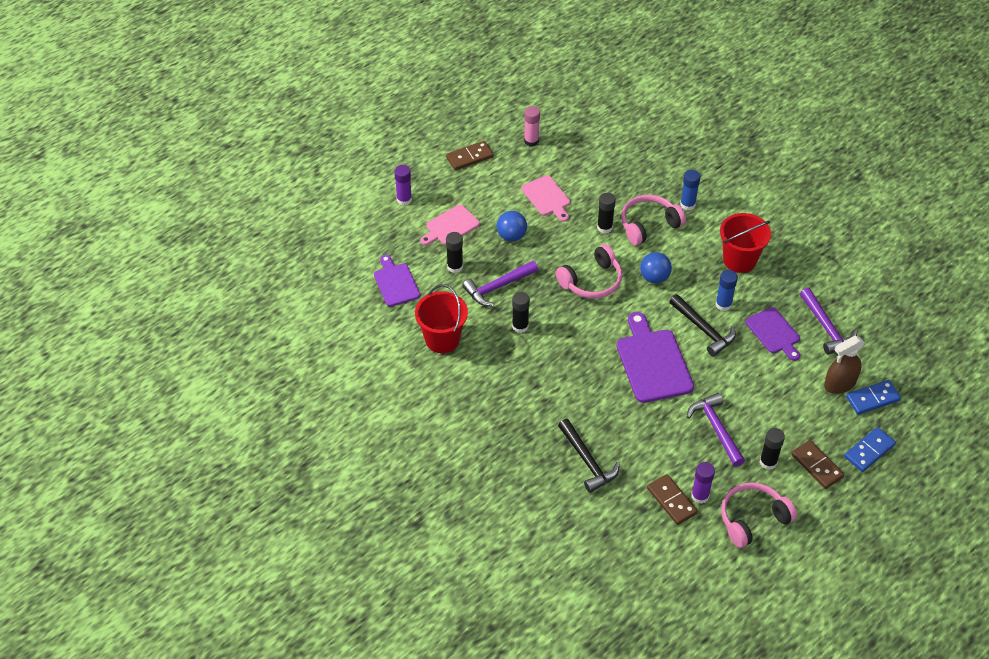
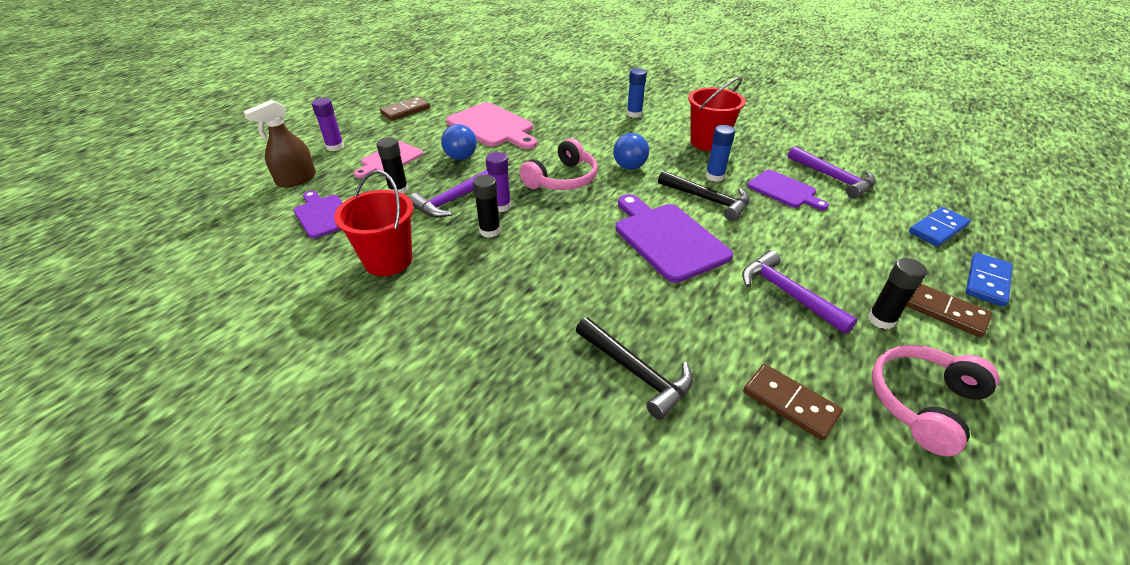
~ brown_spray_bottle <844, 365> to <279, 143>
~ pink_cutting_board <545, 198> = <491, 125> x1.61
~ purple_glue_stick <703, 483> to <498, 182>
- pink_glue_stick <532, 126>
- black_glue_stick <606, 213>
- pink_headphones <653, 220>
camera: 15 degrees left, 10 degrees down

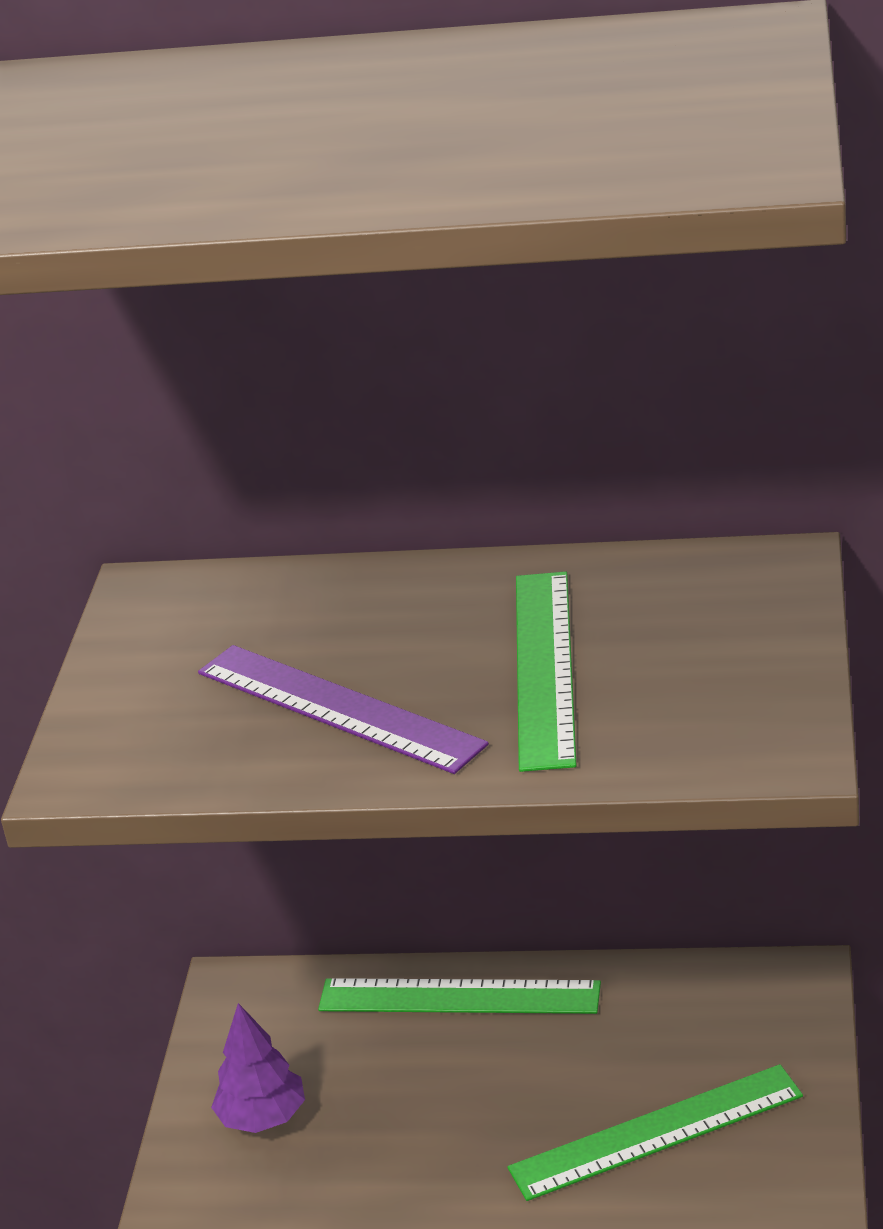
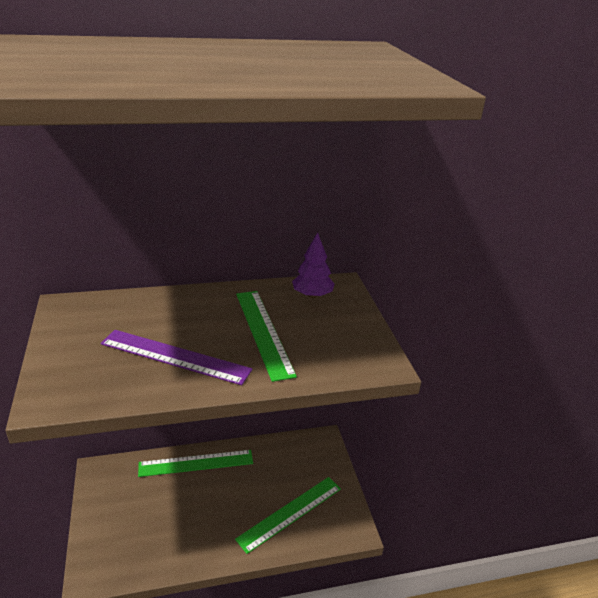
~ purple_tree <258, 1068> to <313, 265>
camera: 25 degrees left, 0 degrees up

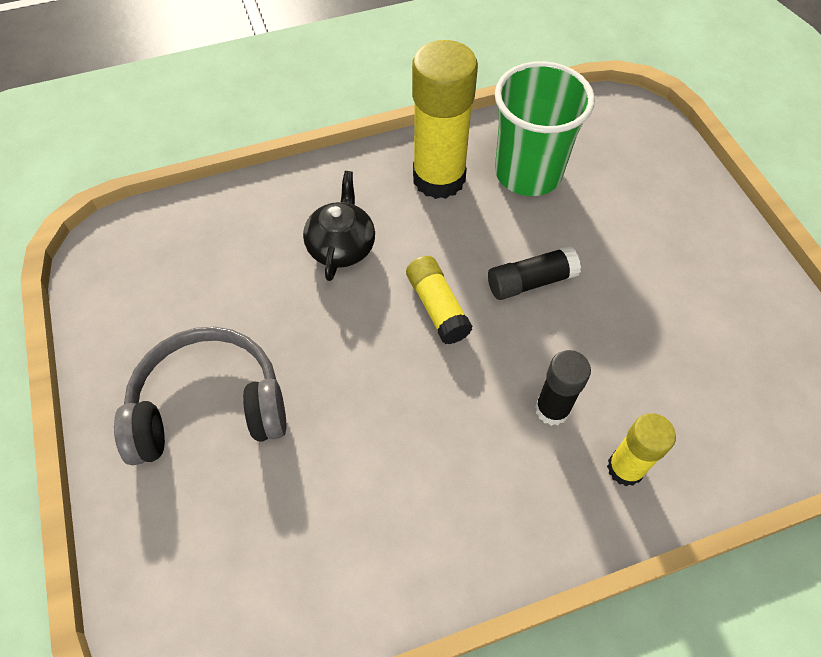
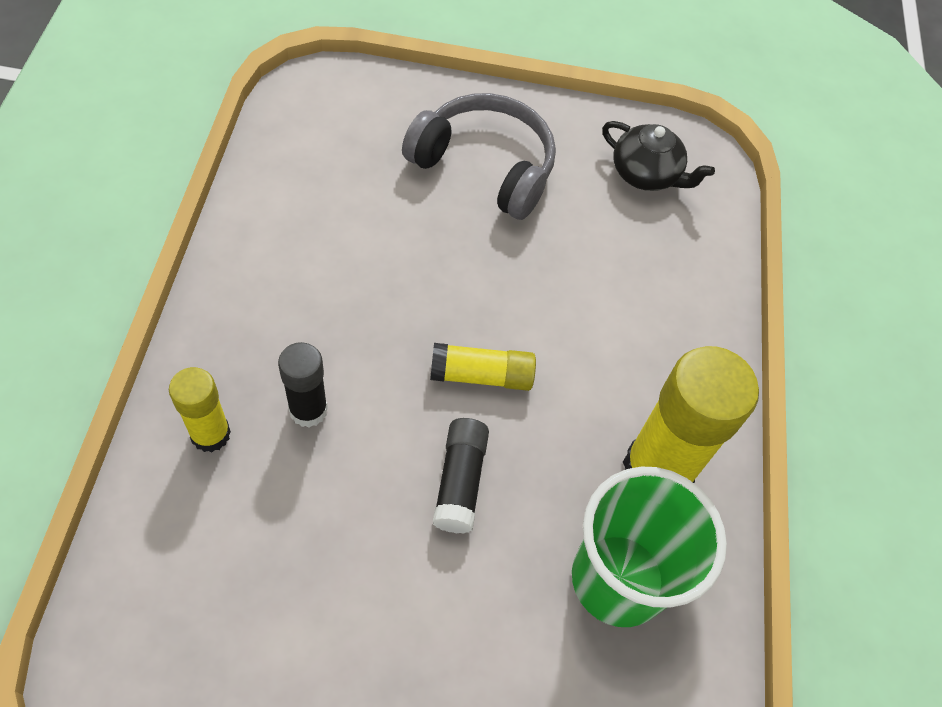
~ grey_headphones <200, 396> = <479, 156> 75 degrees counterclockwise
~ black_teapot <339, 226> to <658, 156>
camera: 110 degrees right, 0 degrees up

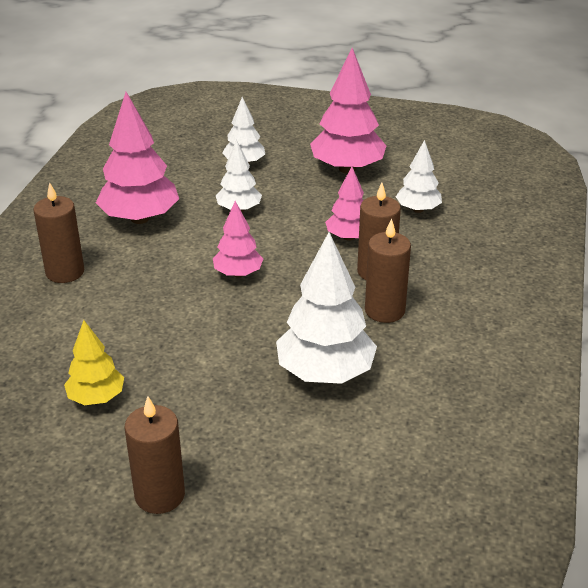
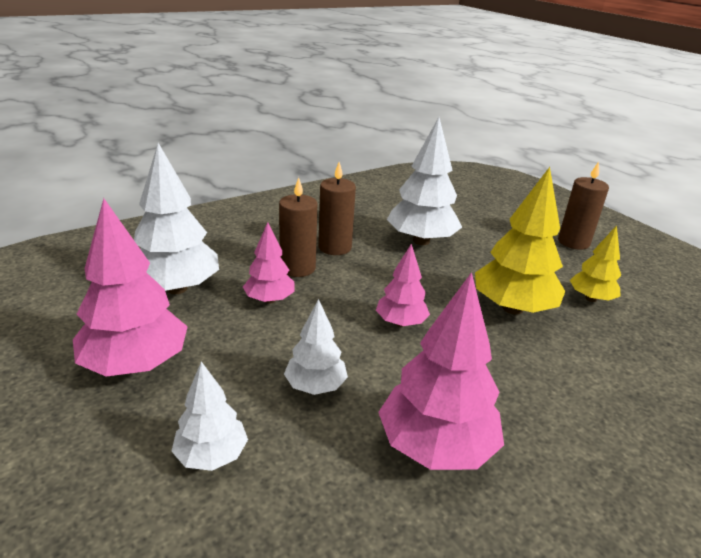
~ white_tree <419, 176> = <176, 218> x1.74
+ yellow_tree <520, 241>
- brown_candle <58, 232>
camera: 140 degrees left, 5 degrees down

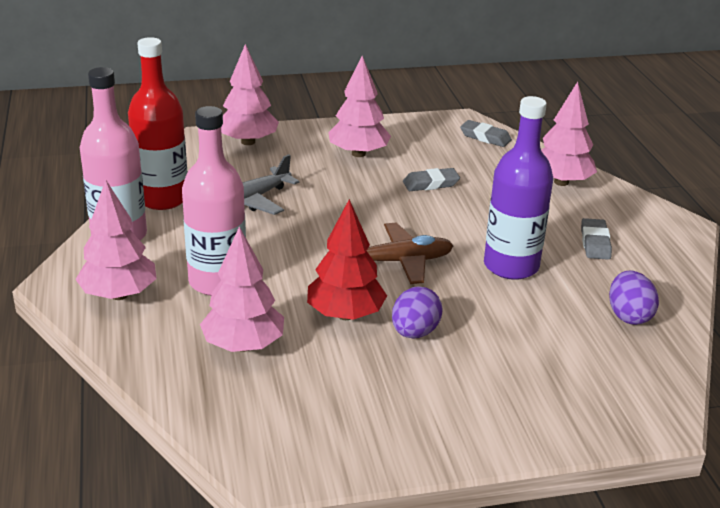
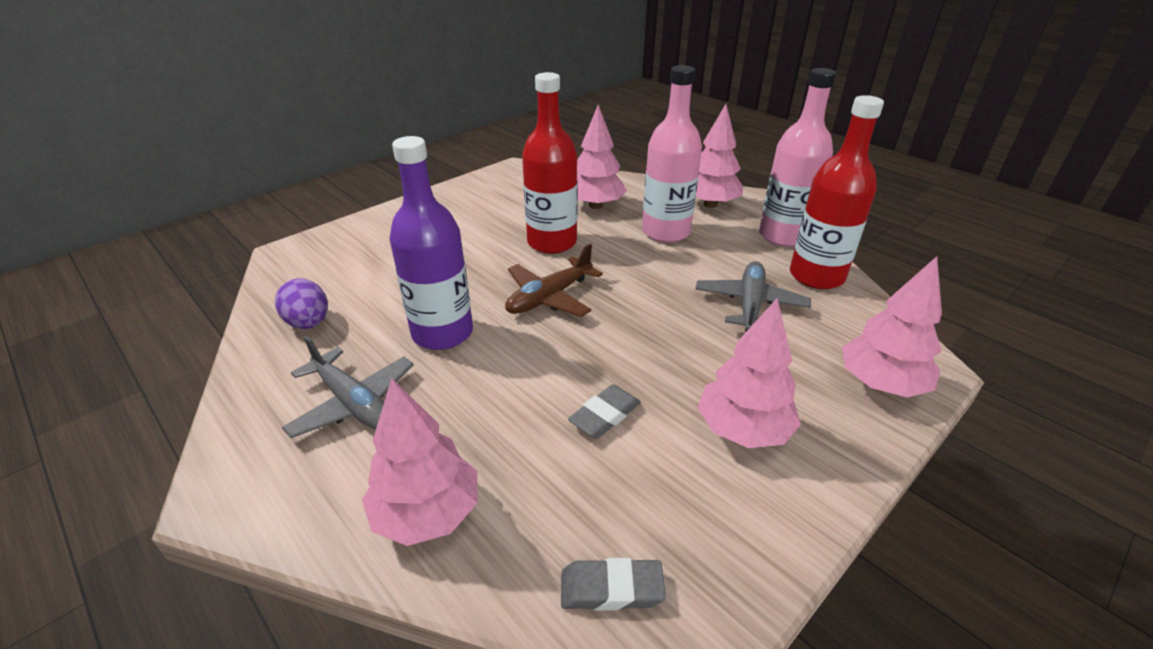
~ grey_eraser <596, 239> to grey_plane <348, 387>
~ red_tree <347, 259> to red_bottle <550, 163>
- purple_egg <417, 312>
camera: 150 degrees right, 5 degrees up

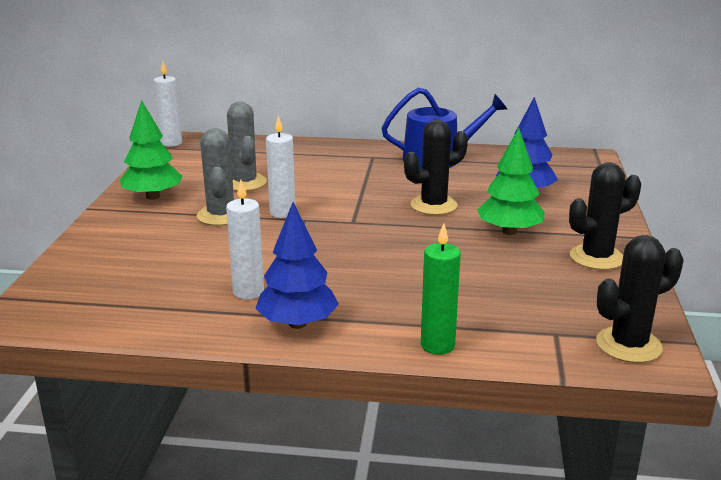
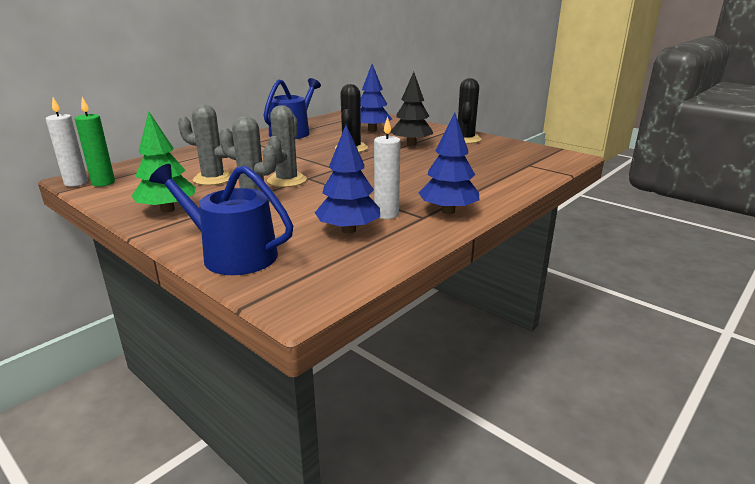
~ green_candle <441, 289> to <95, 141>
+ blue_watering_can <221, 219>
~ white_candle <280, 167> to grey_cactus <287, 146>
+ blue_tree <347, 179>
~ green_tree <511, 181> to black_tree <411, 109>
- black_cactus <640, 299>
camera: 55 degrees left, 0 degrees up

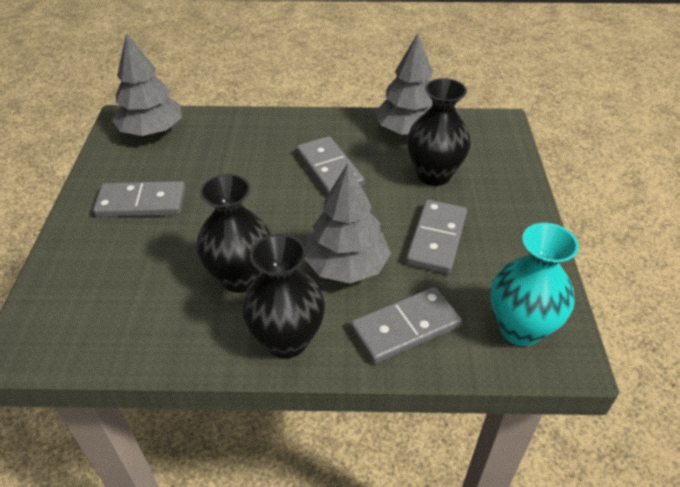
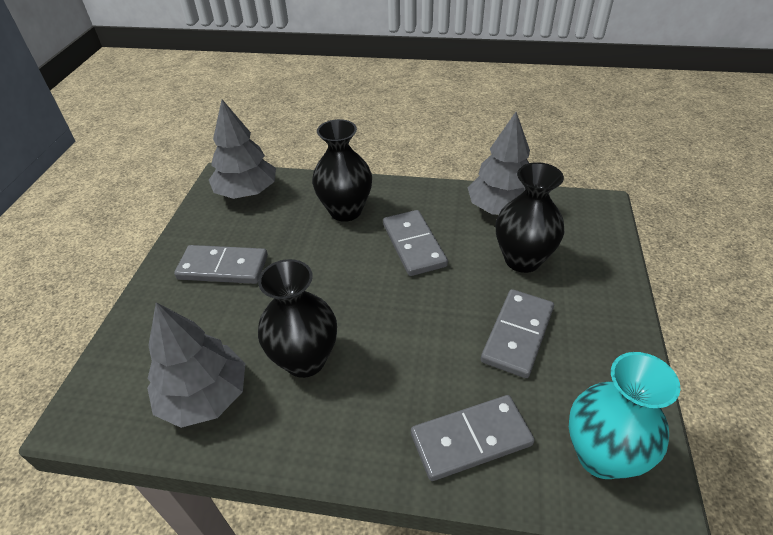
~ grey_tree <348, 223> to <196, 365>
~ black_vase <283, 296> to <342, 170>
camera: 10 degrees right, 0 degrees up

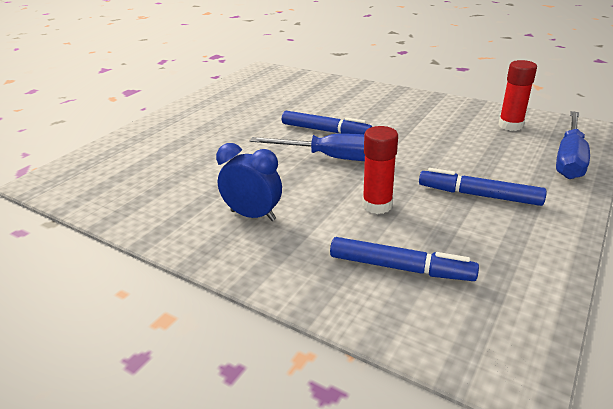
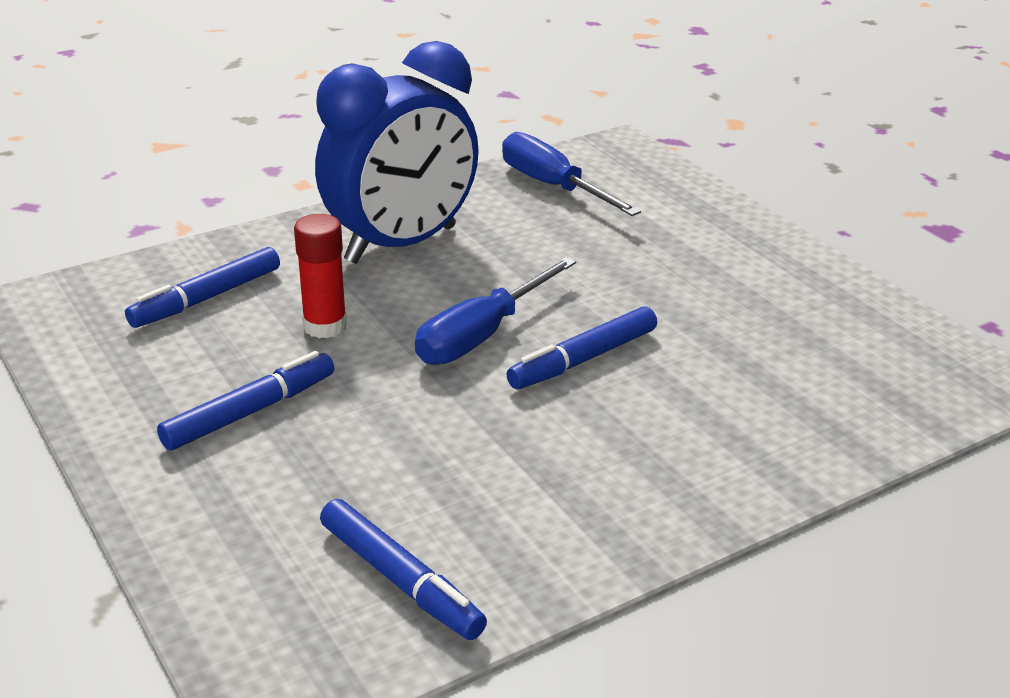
~ blue_clock <249, 182> = <397, 152> x2.02
~ red_glue_stick <517, 95> to blue_marker <403, 569>
~ blue_screwdriver <573, 145> to <571, 174>
camera: 115 degrees right, 0 degrees up

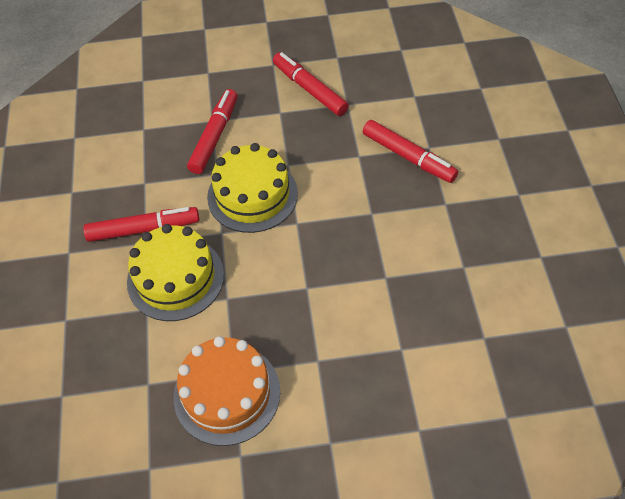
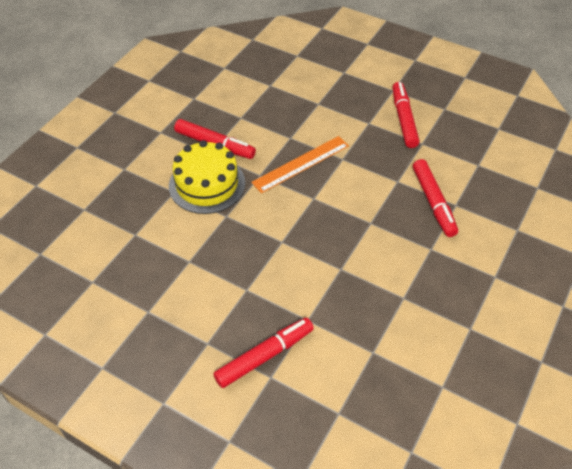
~ red_marker <212, 131> to <263, 353>
~ yellow_cake <252, 188> to orange_ruler <300, 164>
- orange_cake <227, 391>
camera: 35 degrees right, 5 degrees down

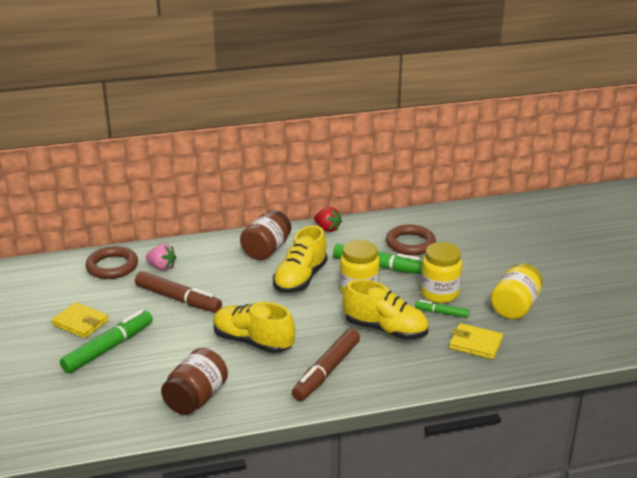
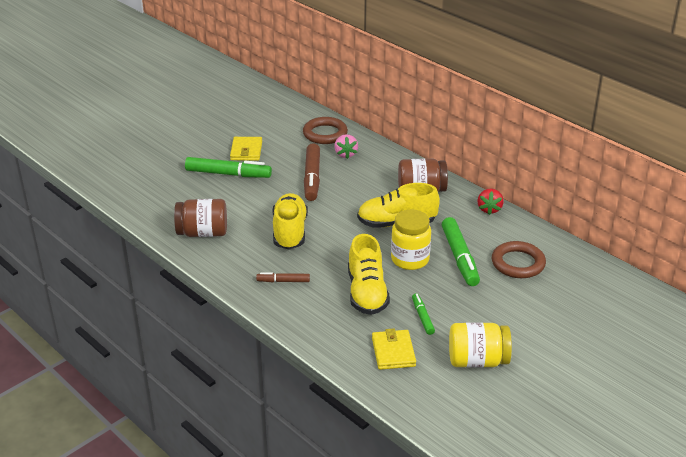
~ brown_marker <326, 365> = <283, 277> x0.53
- yellow_jar <441, 272>
camera: 60 degrees right, 5 degrees up

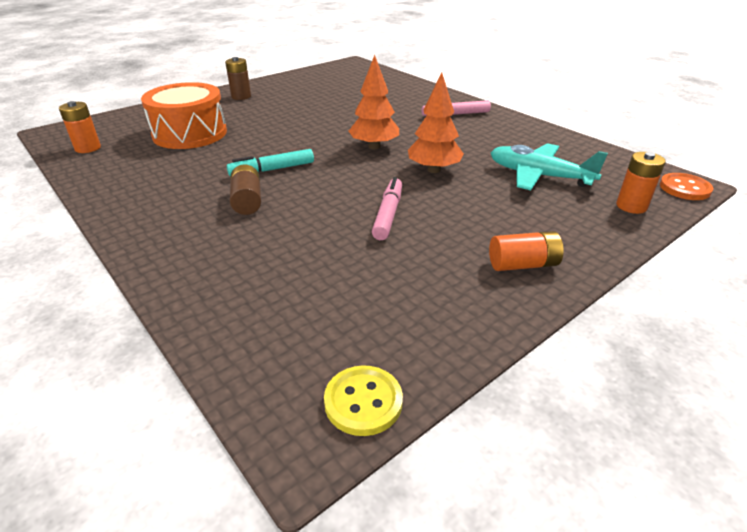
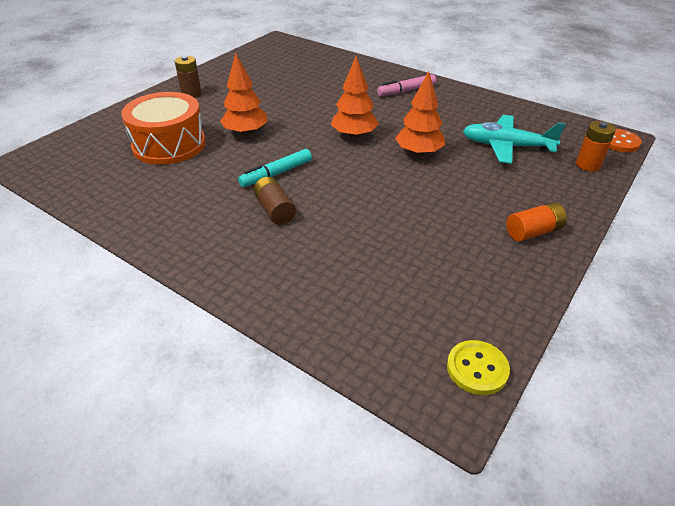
+ orange_tree <244, 94>
- orange_battery <80, 127>
- pink_marker <387, 208>
camera: 15 degrees left, 5 degrees up

